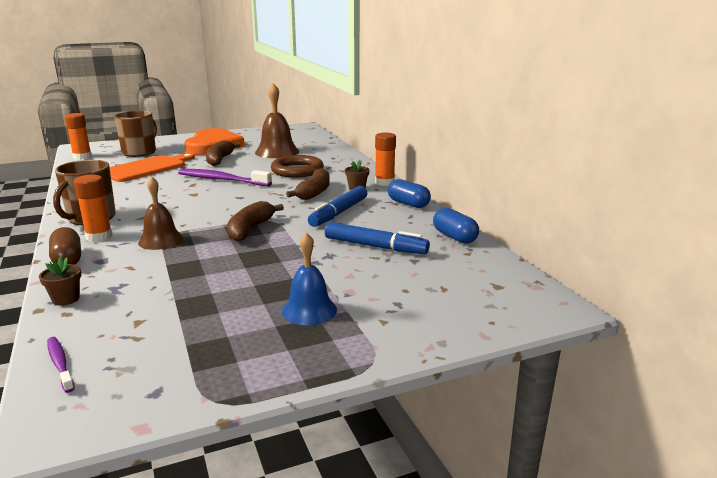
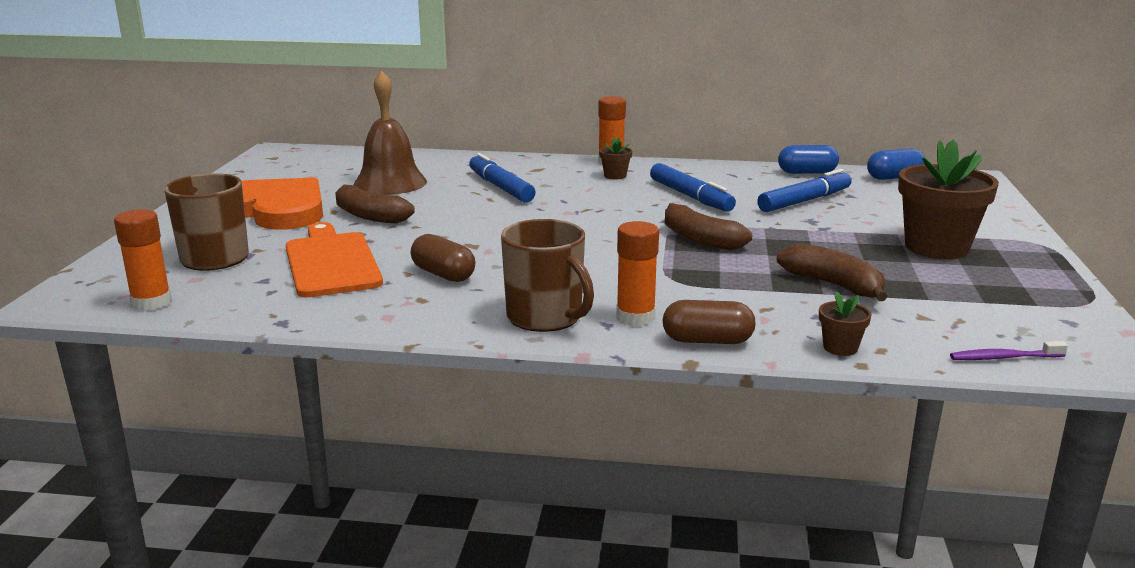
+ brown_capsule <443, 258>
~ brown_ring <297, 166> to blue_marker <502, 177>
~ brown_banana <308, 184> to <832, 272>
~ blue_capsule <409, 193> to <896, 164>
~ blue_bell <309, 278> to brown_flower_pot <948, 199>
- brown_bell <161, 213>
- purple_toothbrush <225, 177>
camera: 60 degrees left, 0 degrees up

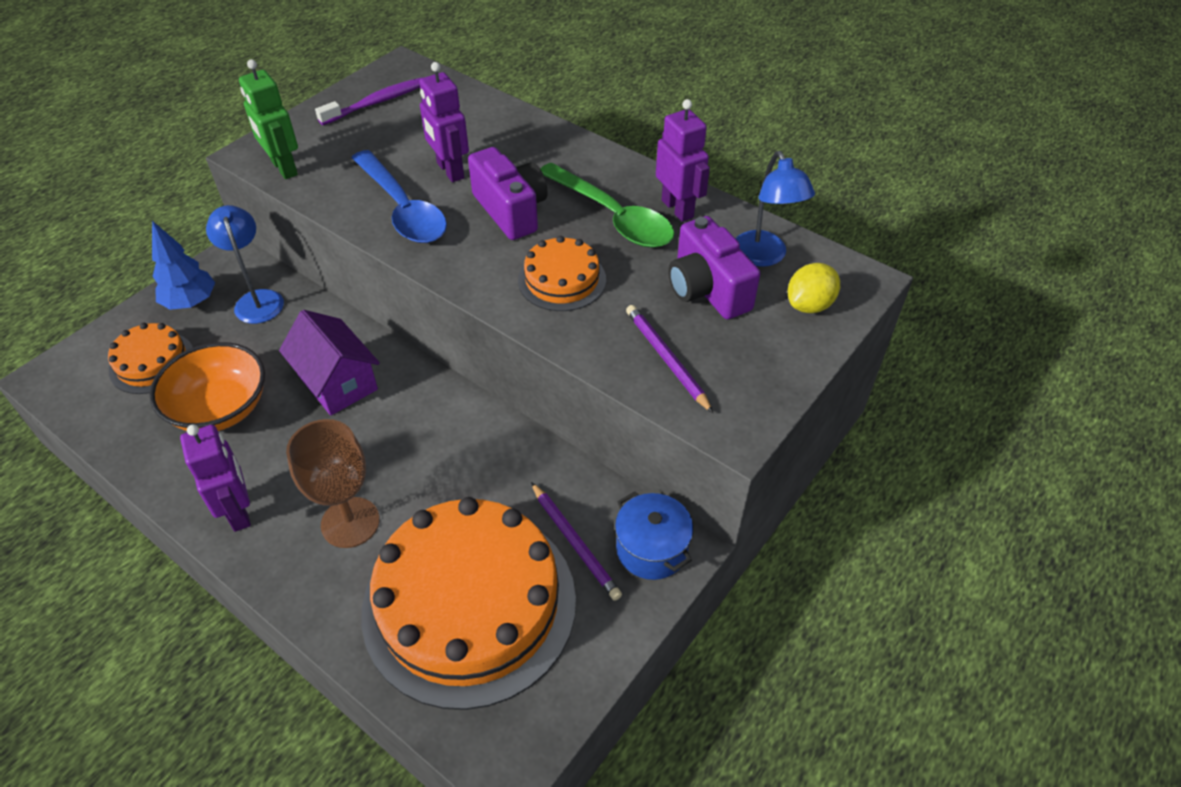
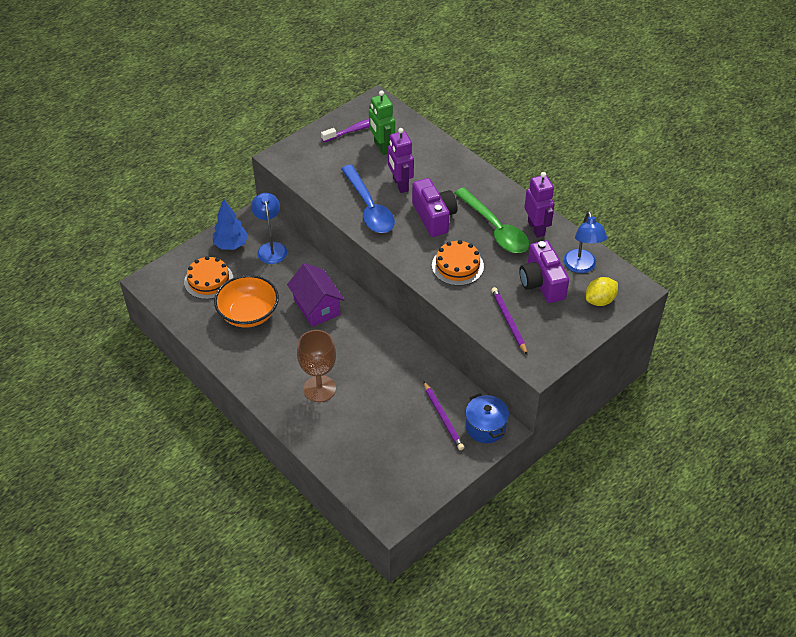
~ green_robot <268, 119> to <382, 122>
- purple_robot <215, 478>
- orange_cake <468, 603>
camera: 10 degrees right, 0 degrees up

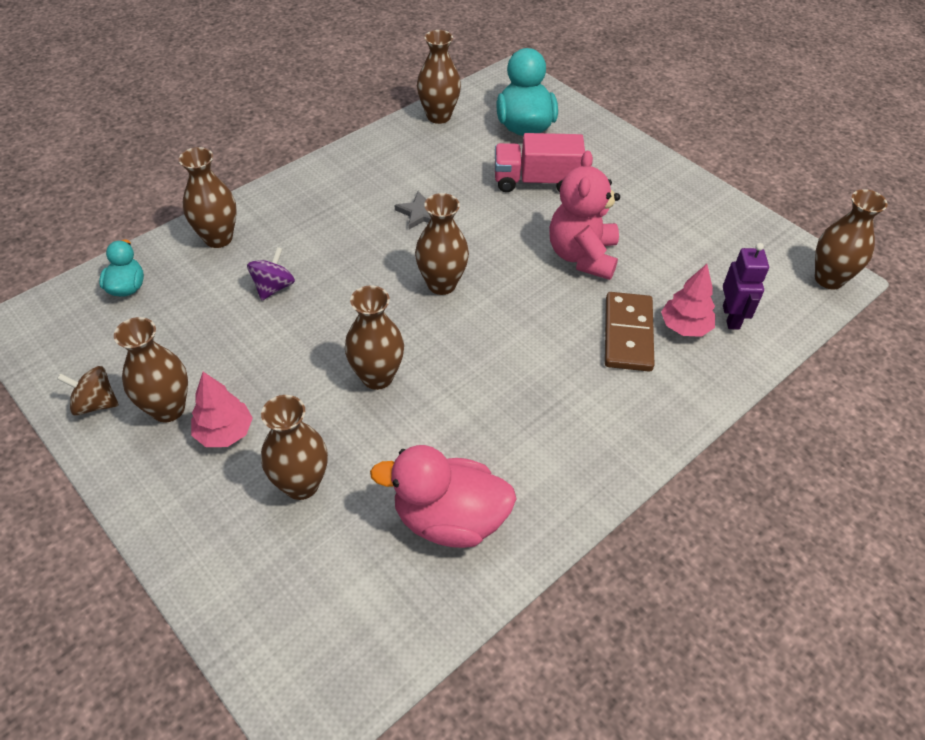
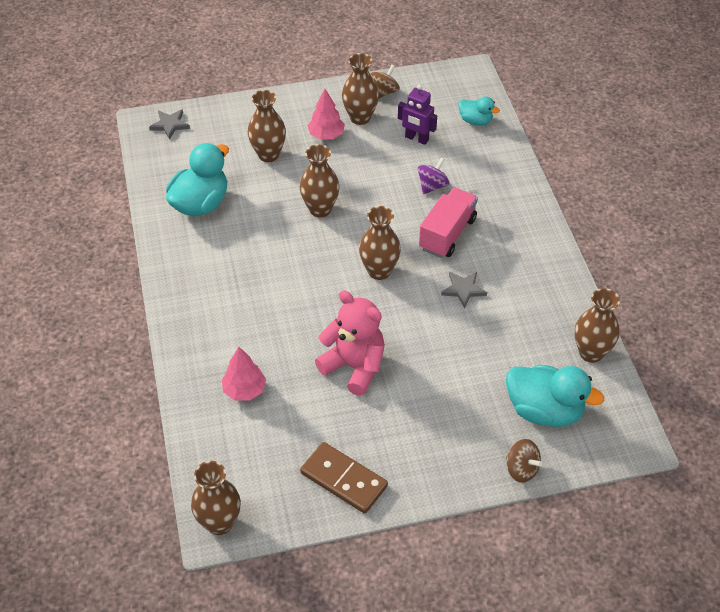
+ grey_star <169, 124>
~ pink_duck <443, 496> to turquoise_duck <197, 179>
~ brown_domino <630, 332> to <344, 478>
~ purple_robot <746, 286> to <417, 114>
~ purple_spinning_top <271, 273> = <433, 175> 105 degrees counterclockwise
~ pink_truck <540, 162> to <448, 223>
+ brown_spinning_top <524, 461>
- brown_vase <207, 197>
camera: 120 degrees right, 0 degrees up

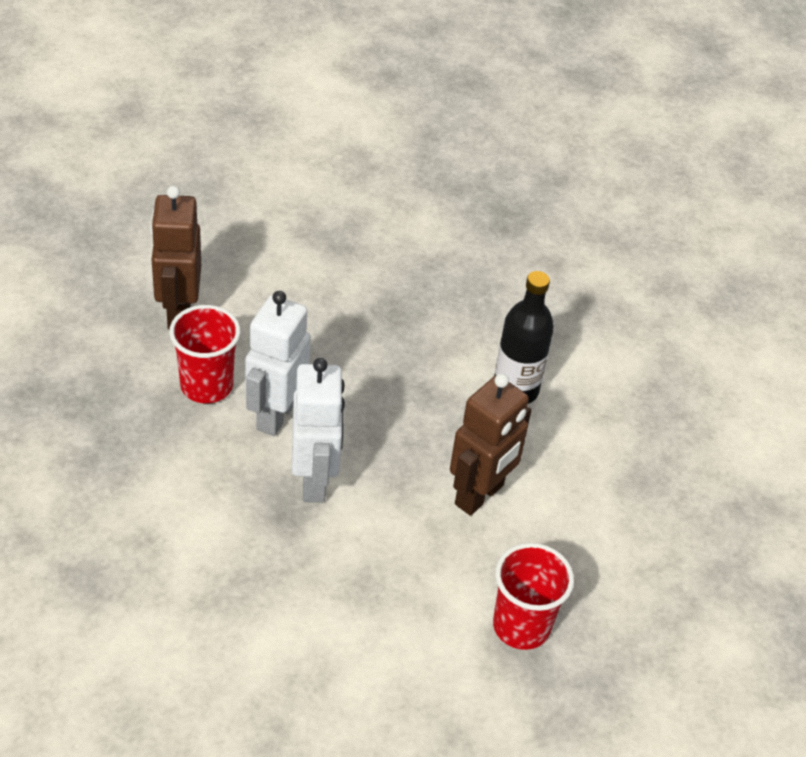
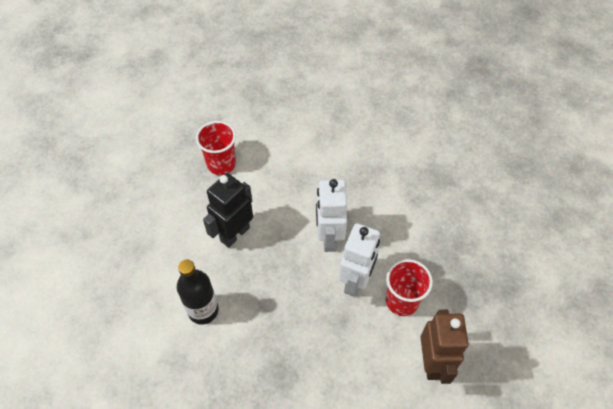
~ brown_robot <490, 444> to black_robot <228, 210>
camera: 175 degrees left, 10 degrees up

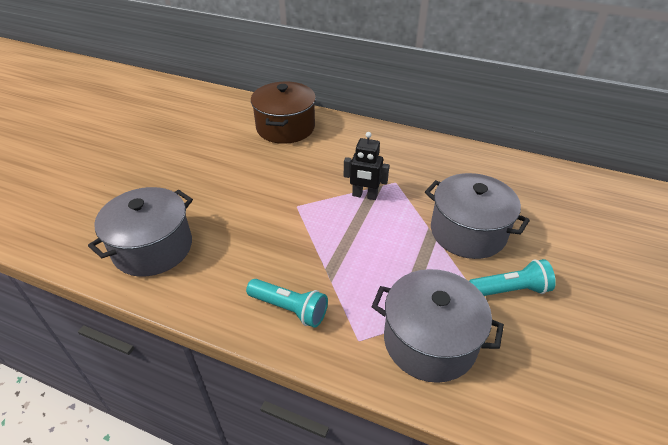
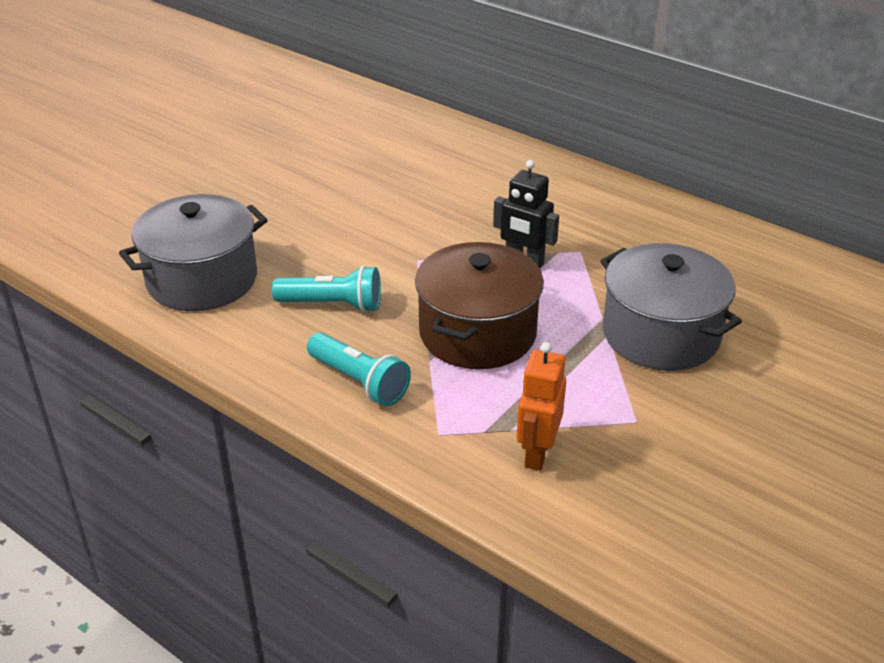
~ turquoise_flashlight <512, 277> to <326, 289>
~ brown_pot <283, 113> to <479, 305>
~ grey_pot <437, 326> to orange_robot <541, 406>
camera: 15 degrees right, 5 degrees down

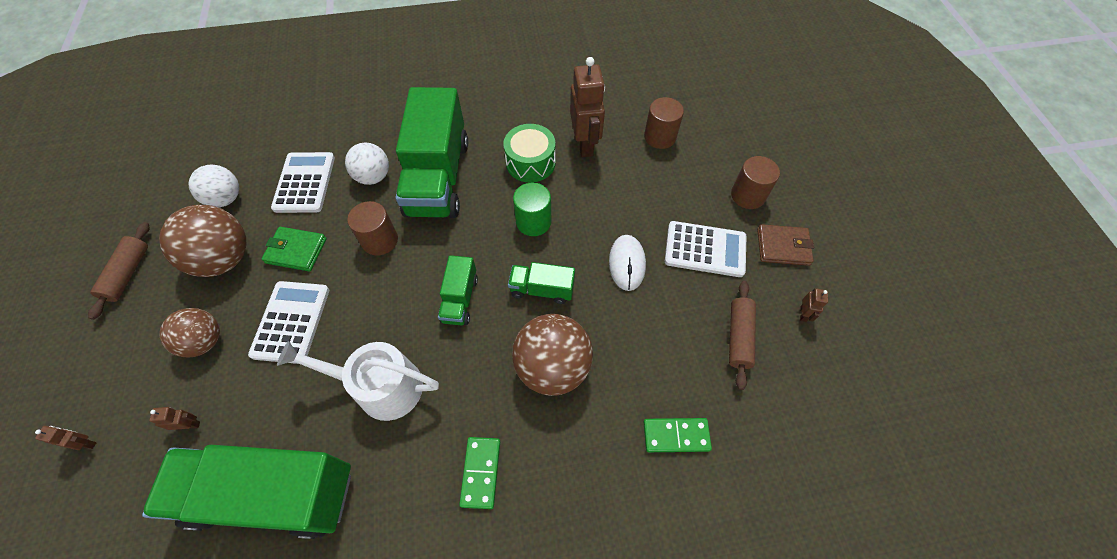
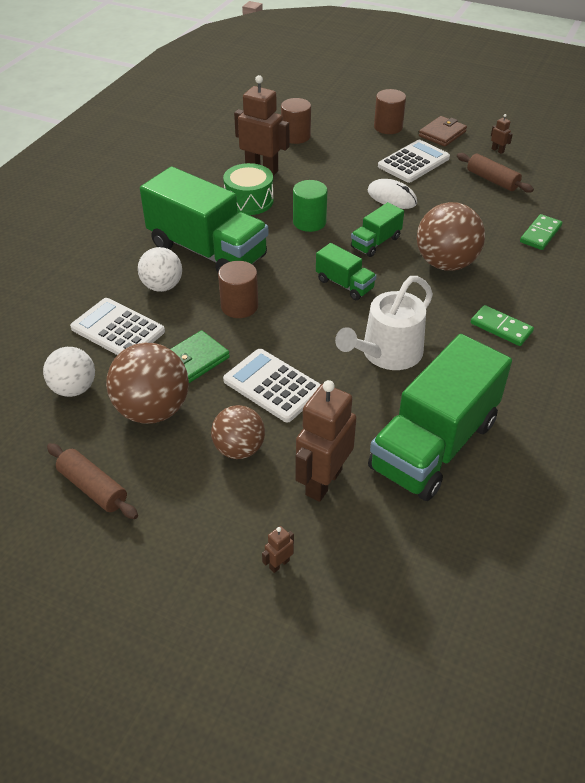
~ brown_robot <174, 418> = <325, 441> x2.42
camera: 55 degrees left, 15 degrees down

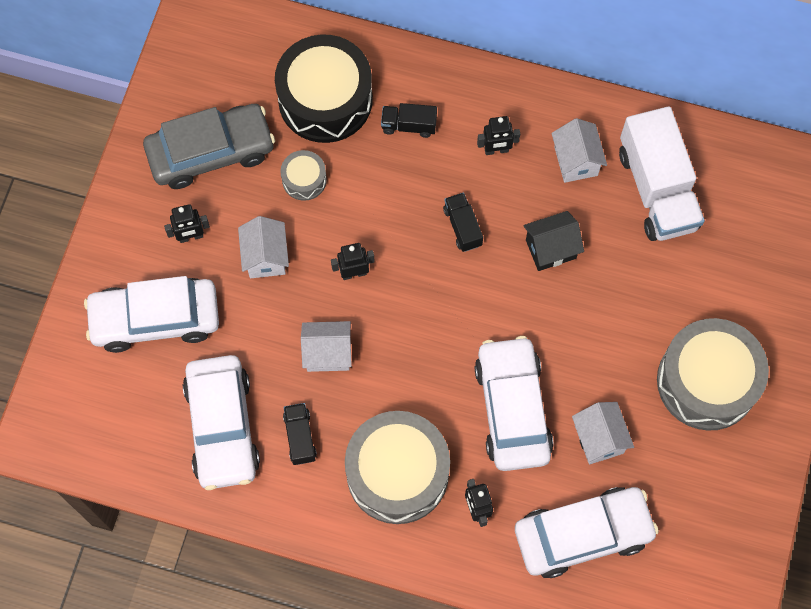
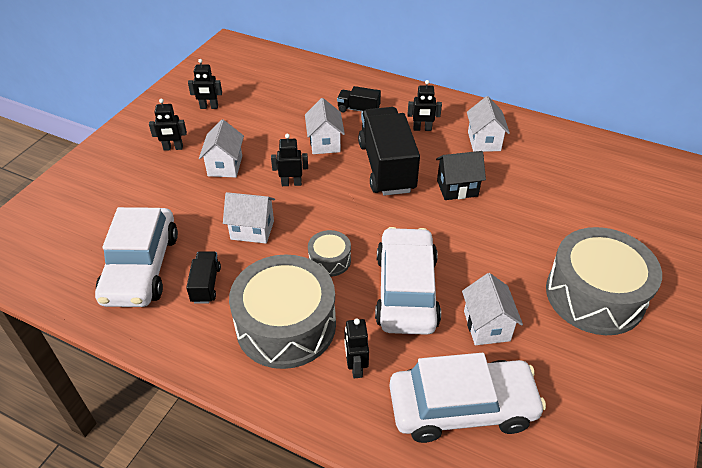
~ grey_car <209, 146> to black_robot <205, 84>
+ white_house <325, 126>
~ grey_drum <303, 175> to <329, 253>
~ black_truck <463, 222> = <389, 151> x2.16
- white_car <151, 314>
- black_drum <324, 89>
- white_truck <662, 173>
camera: 10 degrees right, 25 degrees down

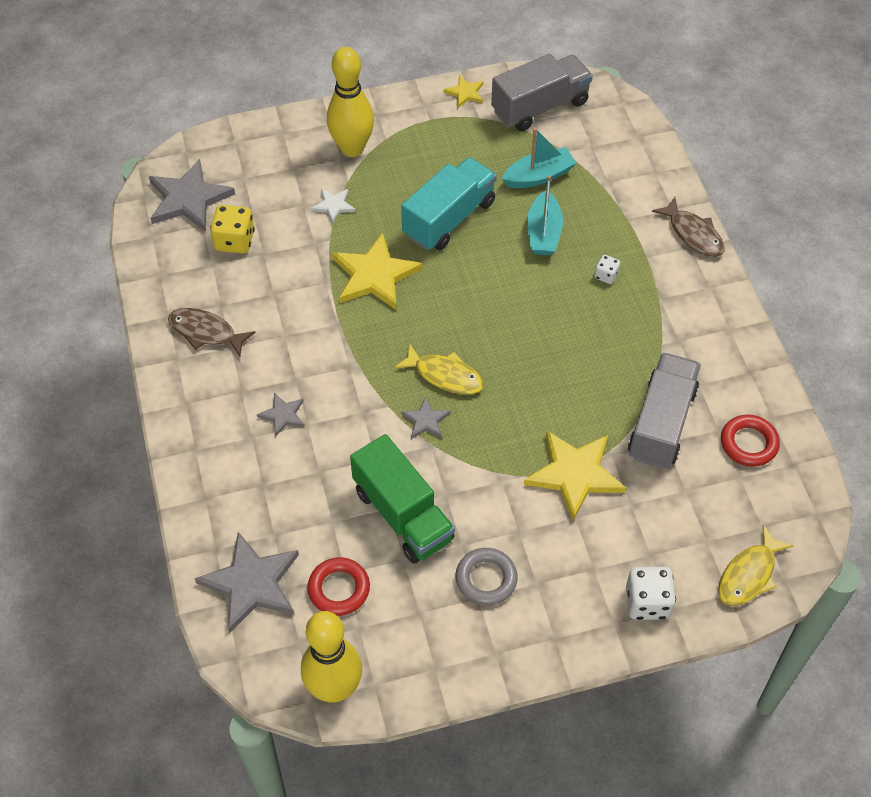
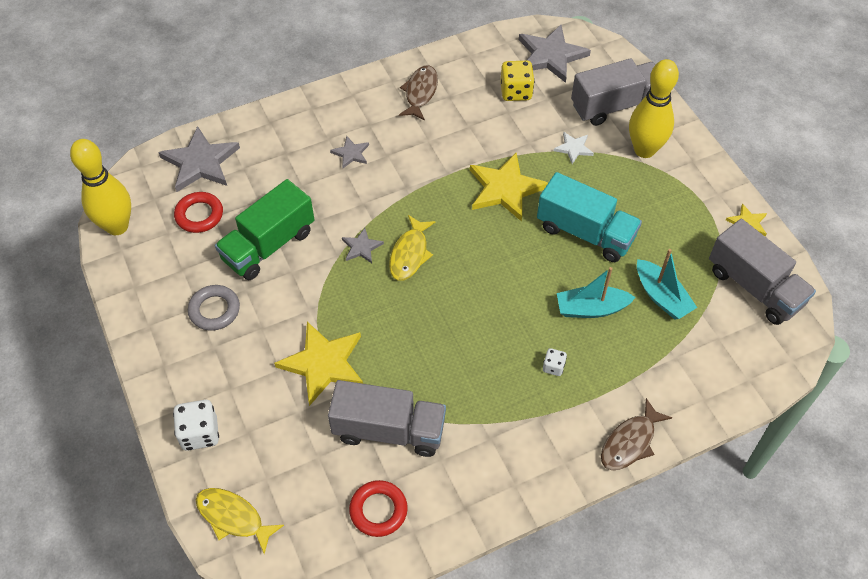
+ grey_truck <613, 92>
camera: 80 degrees right, 0 degrees up

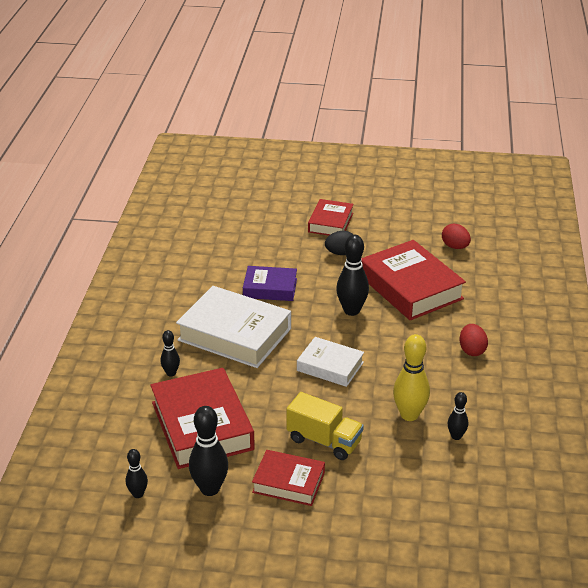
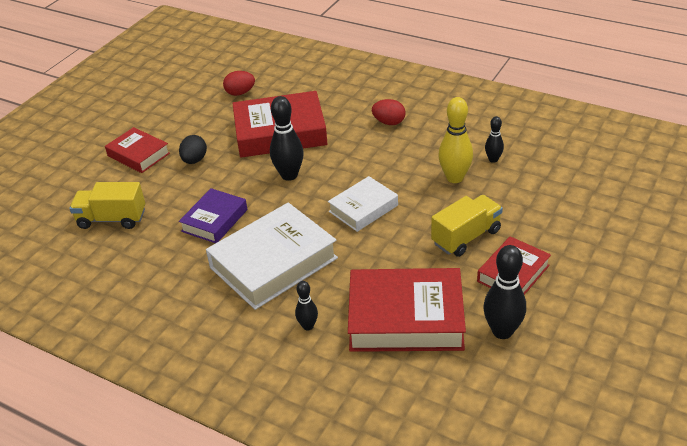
+ yellow_truck <107, 205>
- black_bowling_pin <137, 473>
camera: 65 degrees left, 5 degrees up

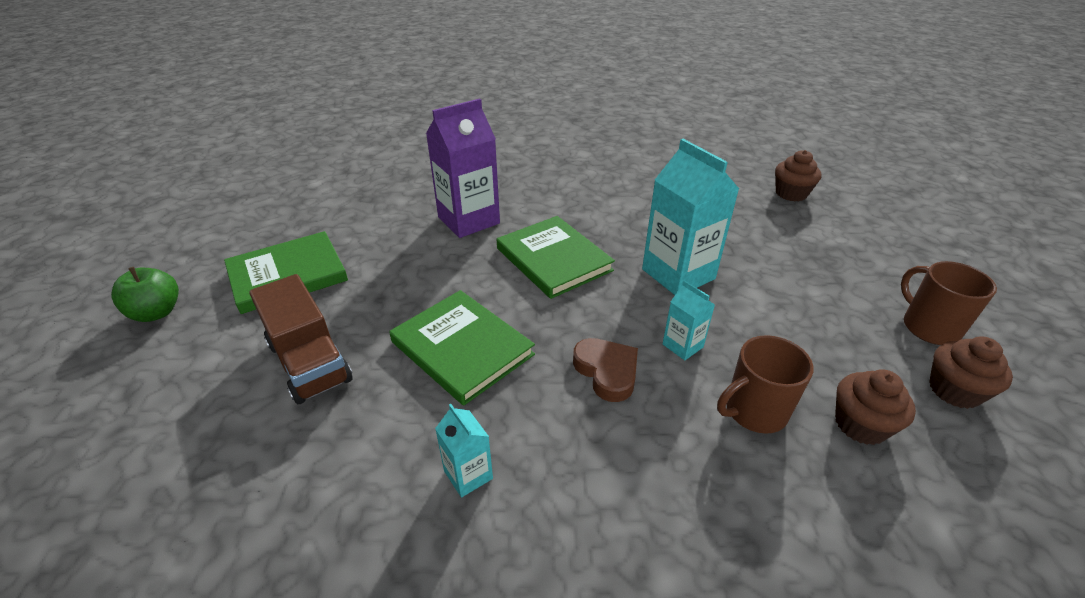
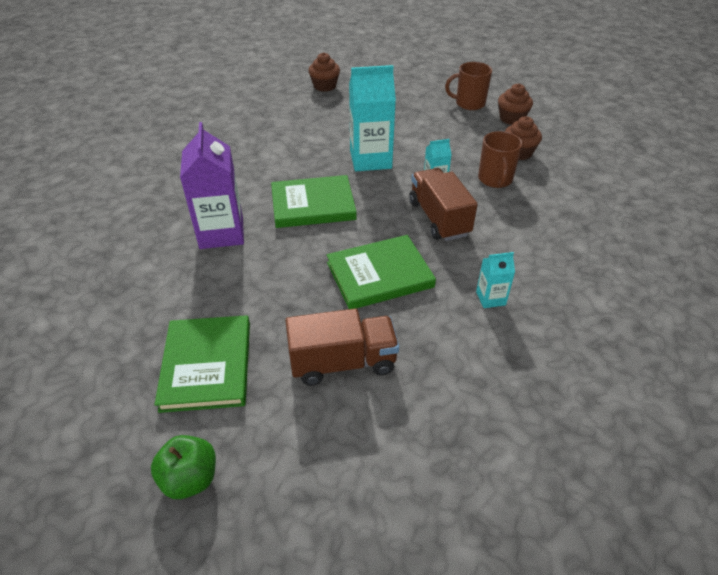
~ brown_heart <605, 370> to brown_truck <443, 204>
camera: 65 degrees left, 5 degrees up

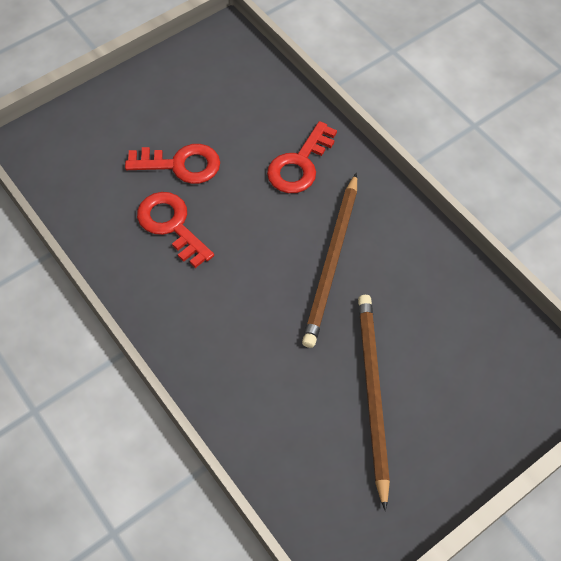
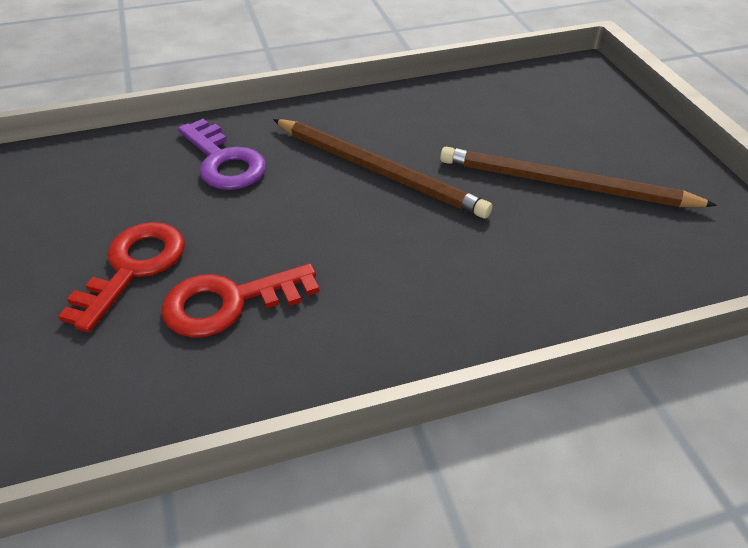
~ red_key <302, 157> to purple_key <222, 154>
camera: 70 degrees left, 15 degrees down

